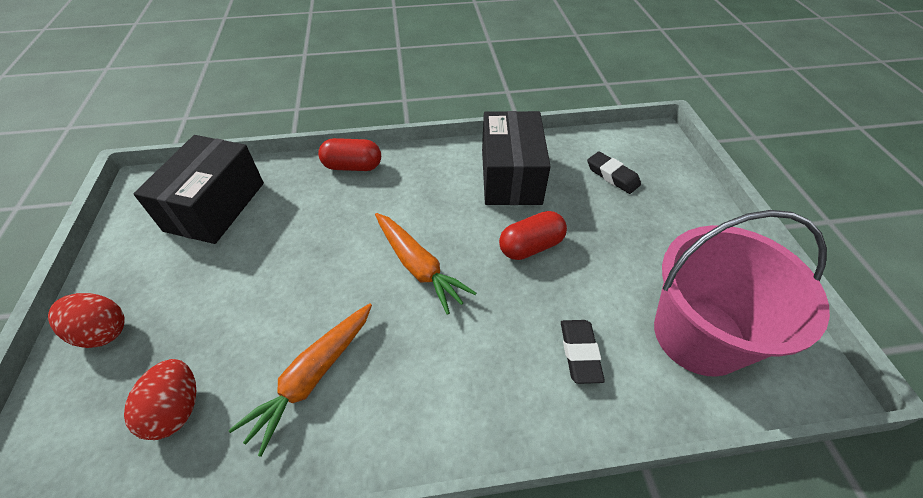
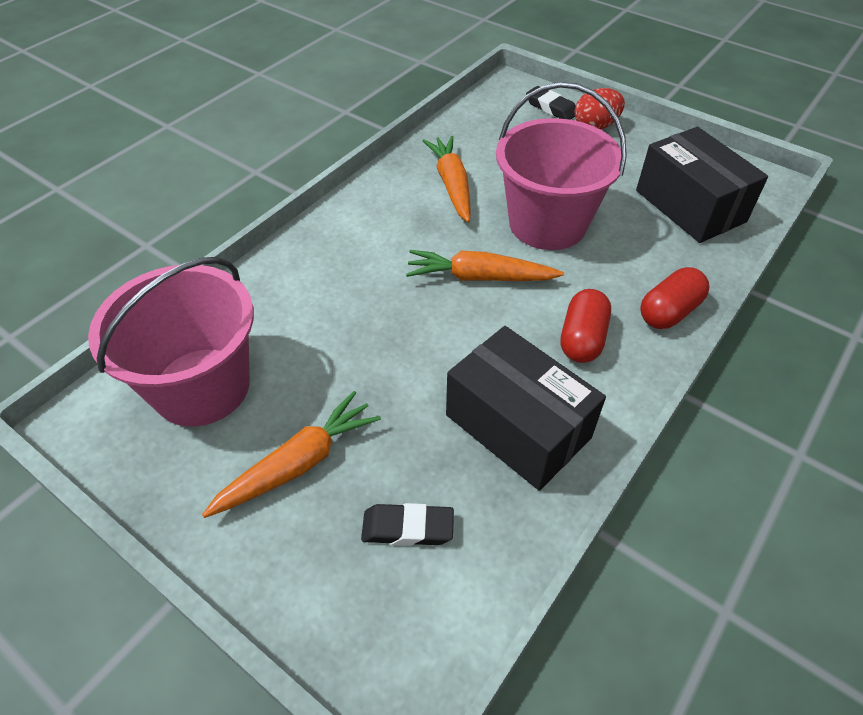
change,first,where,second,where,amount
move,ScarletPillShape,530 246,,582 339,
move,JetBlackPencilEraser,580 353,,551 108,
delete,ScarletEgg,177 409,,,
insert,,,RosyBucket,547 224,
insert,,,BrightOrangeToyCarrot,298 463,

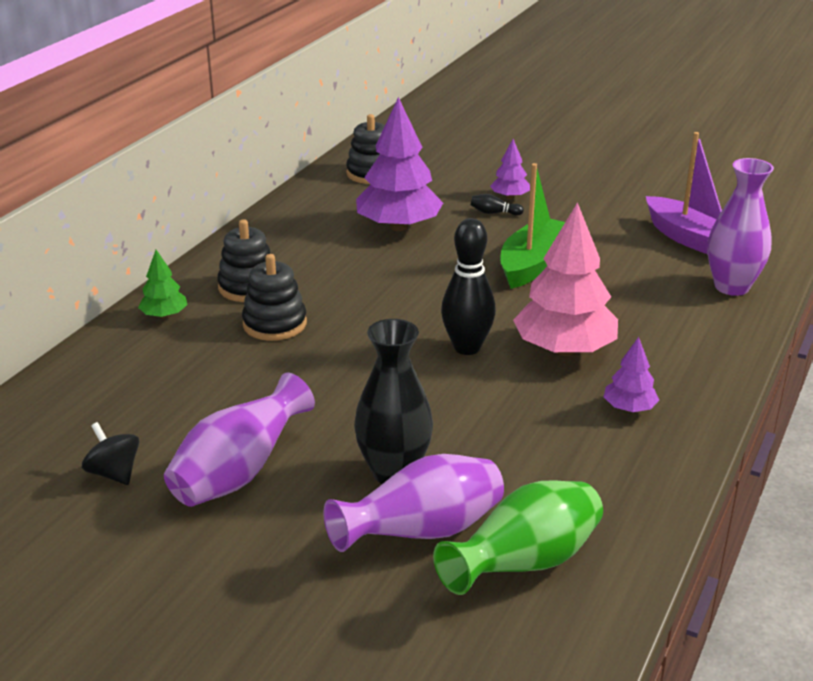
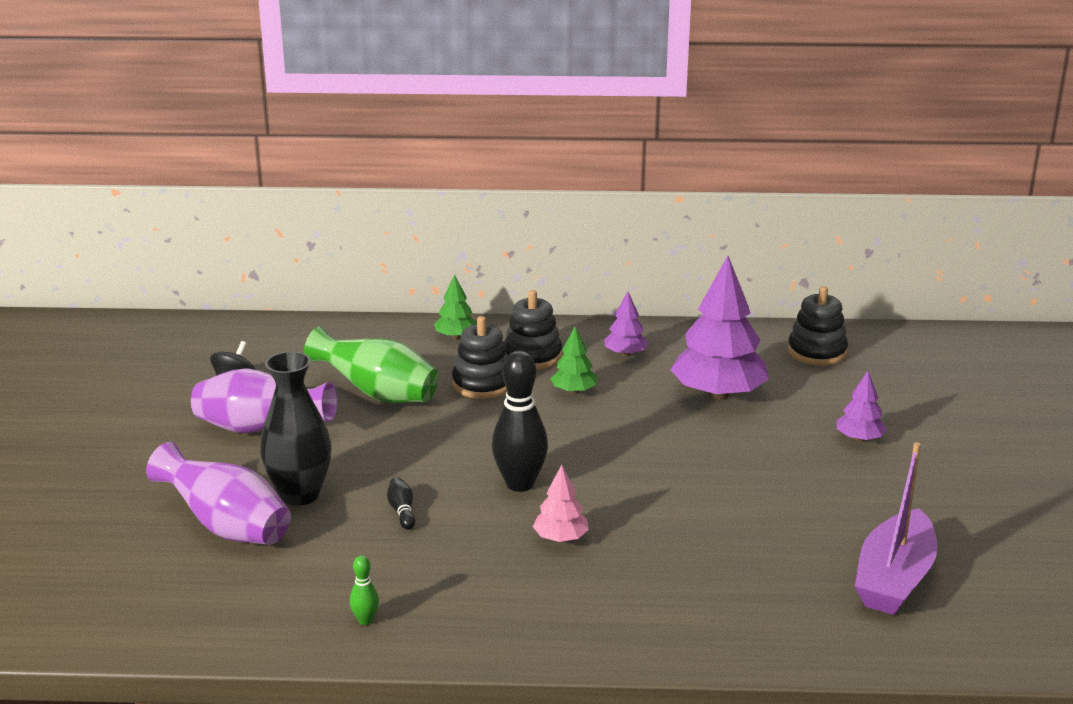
change,first,where,second,where,amount
delete,VioletVase,731 287,,,
delete,GreenBoat,533 264,,,
move,JetBlackSkittle,494 213,,402 511,
resize,RosyFirTree,564 349,,560 538,x0.49
move,VioletFirTree,629 408,,625 354,
move,GreenVase,525 564,,378 394,
insert,,,GreenFirTree,574 391,
insert,,,GreenSkittle,365 620,

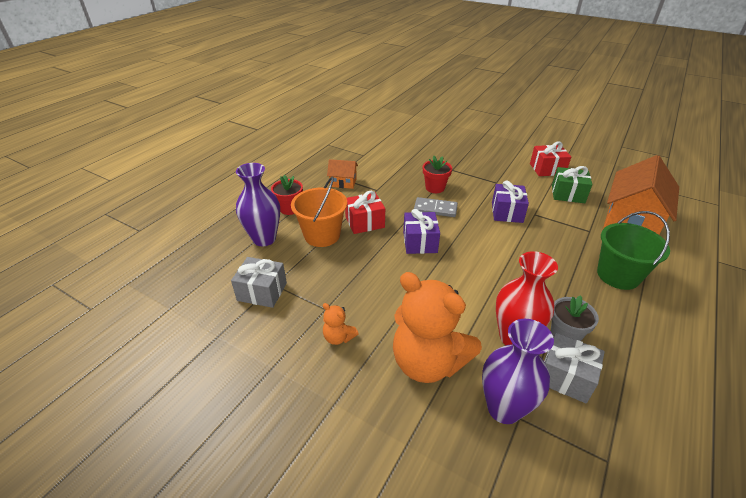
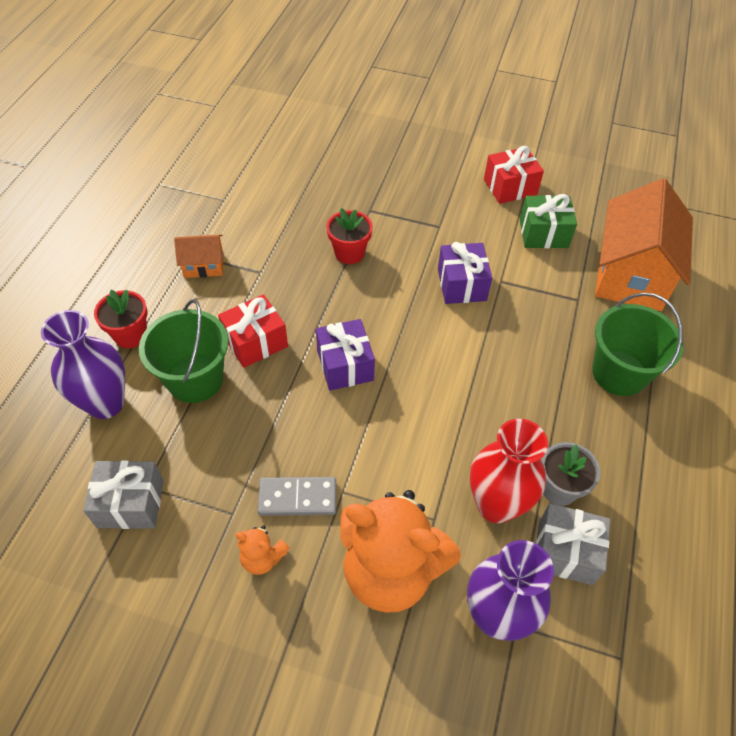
change,first,where,second,where,amount
recolor,BrightOrangeBucket,322 235,GreenBucket,195 379,
move,GreyDominoTile,435 209,,297 498,

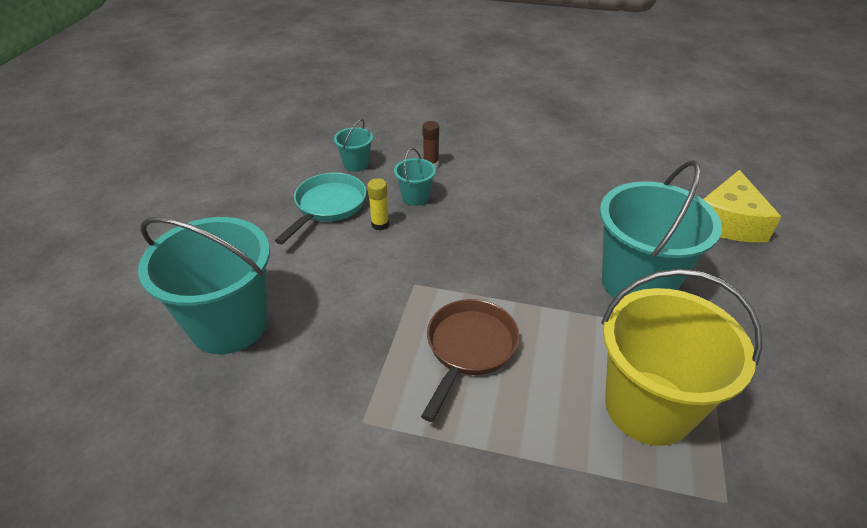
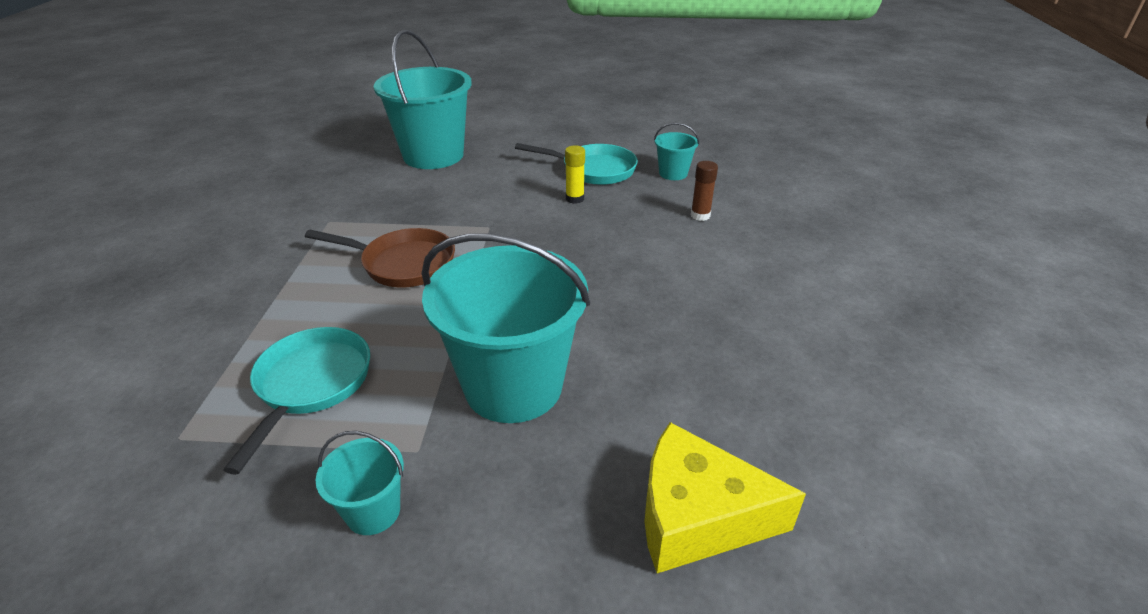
change,first,where,second,where,amount
move,TealBucket,415 197,,373 511,
replace,BrightYellowBucket,648 407,TealSkillet,311 385,

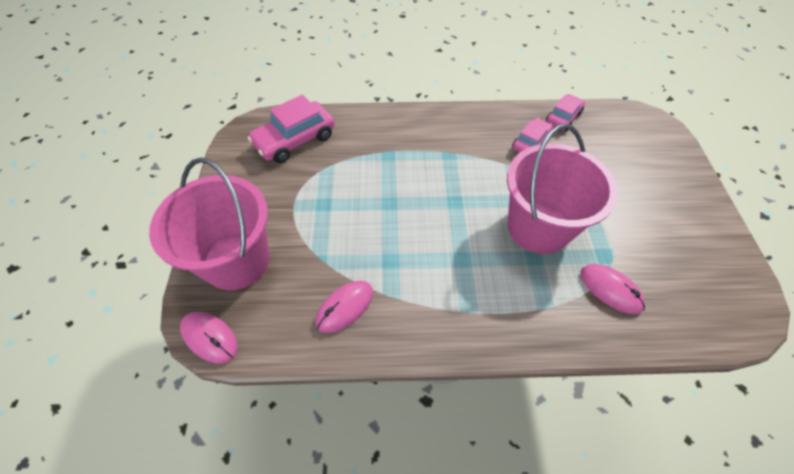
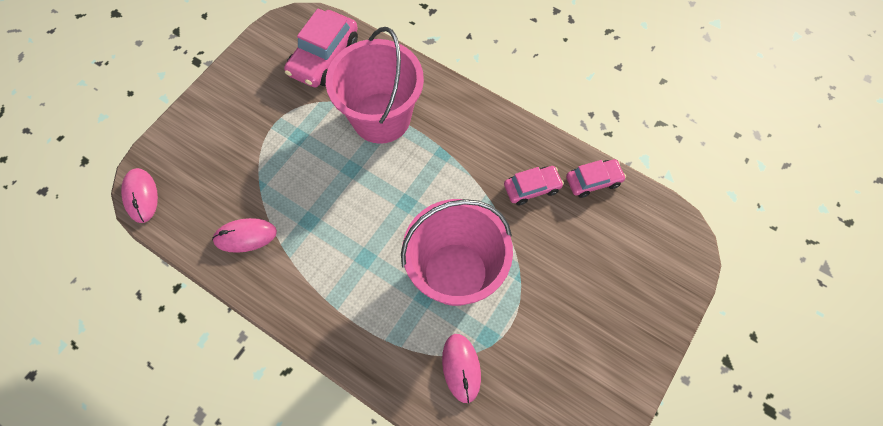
change,first,where,second,where,amount
rotate,RosyToyCar,295 140,,324 57,60 degrees counterclockwise
move,RosyBucket,237 260,,381 117,

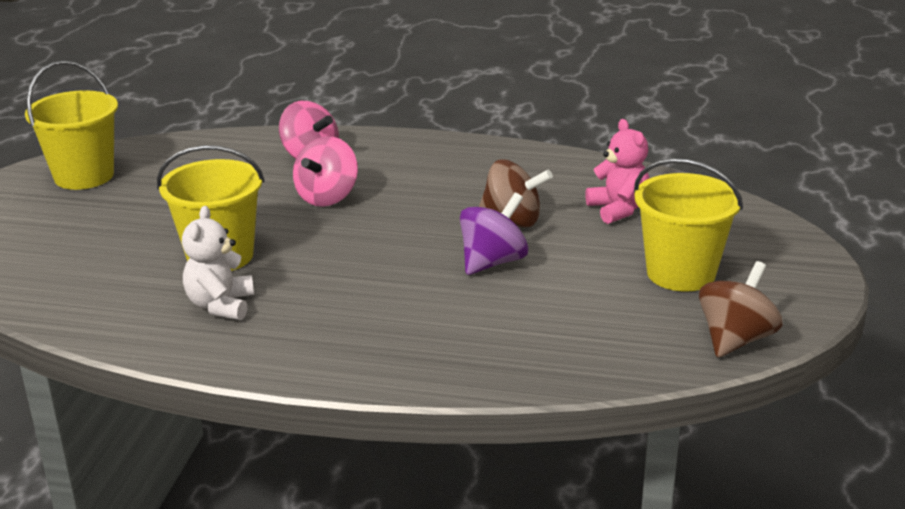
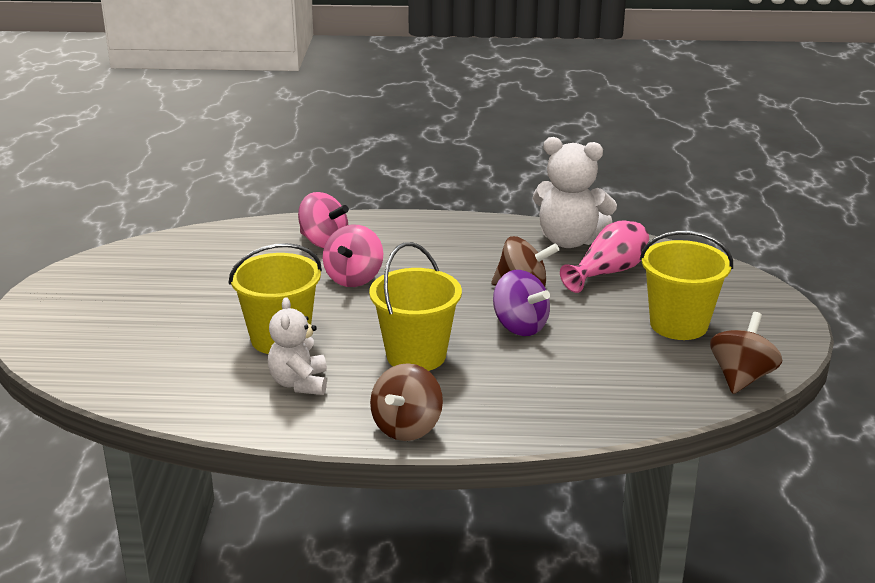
change,first,where,second,where,amount
move,BrightYellowBucket,84 176,,416 355,
replace,RosyTeddyBear,618 209,RosyVase,608 272,
rotate,VioletWhirligig,493 262,,520 326,105 degrees clockwise
insert,,,WhiteTeddyBear,569 240,
insert,,,BrownWhirligig,407 427,

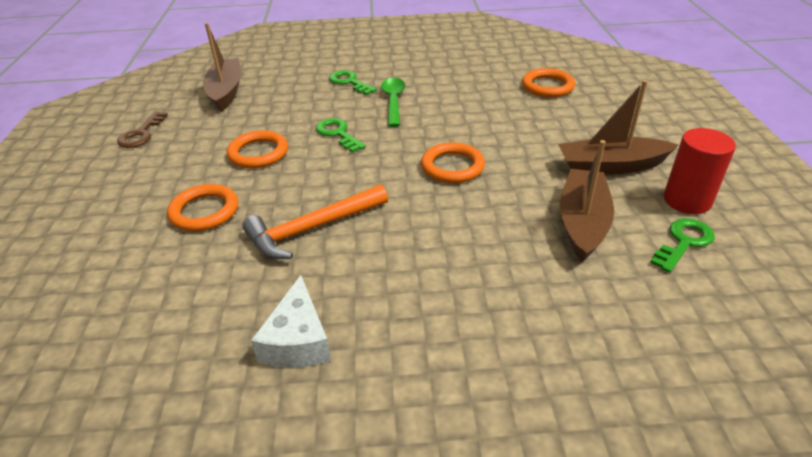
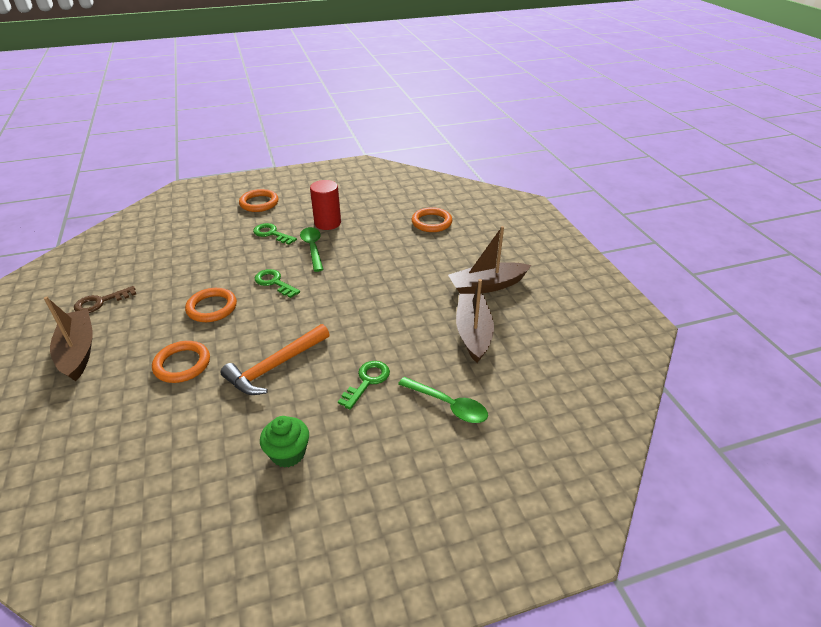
change,first,where,second,where,amount
move,BrownBoat,226 91,,78 351,
rotate,BrownDoorKey,141 134,,101 302,60 degrees clockwise
move,ScarletCylinderShape,687 200,,327 223,
move,BrightOrangeRing,452 167,,259 203,
move,GreenDoorKey,683 242,,367 381,
replace,WhiteCheese,297 340,GreenMuffin,288 453,
insert,,,GreenTeaspoon,448 405,

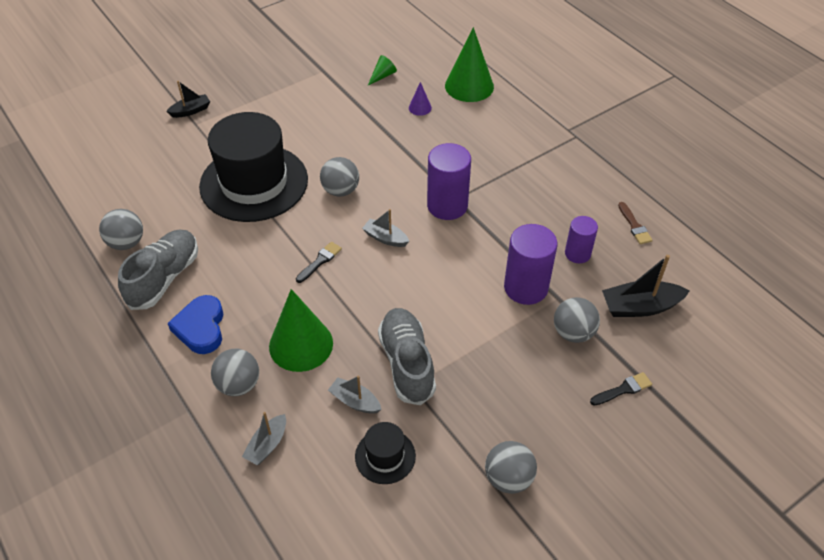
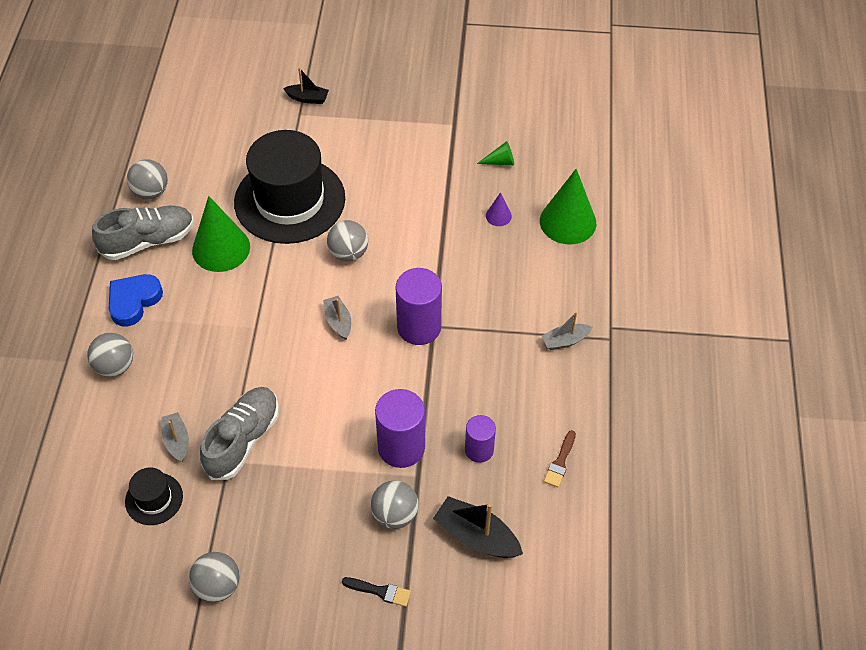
change,first,where,second,where,amount
delete,JetBlackBrush,320 261,,,
move,GreenConeShape,301 344,,221 248,
move,GreyBoat,267 445,,565 341,

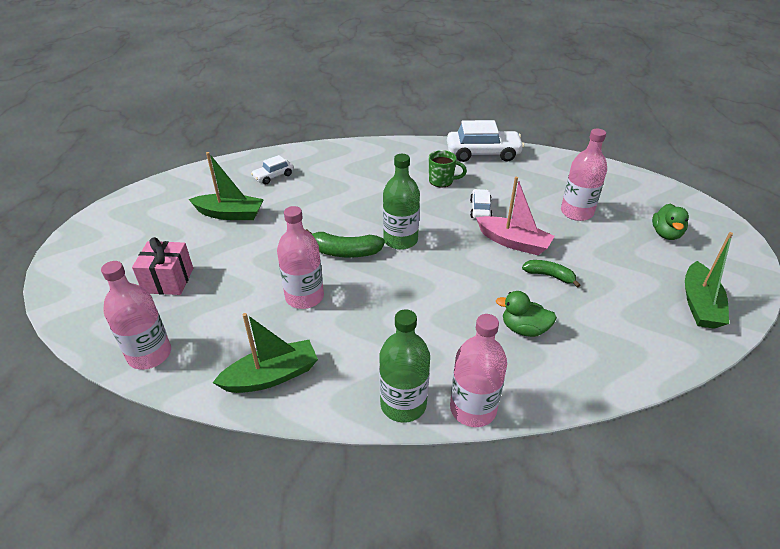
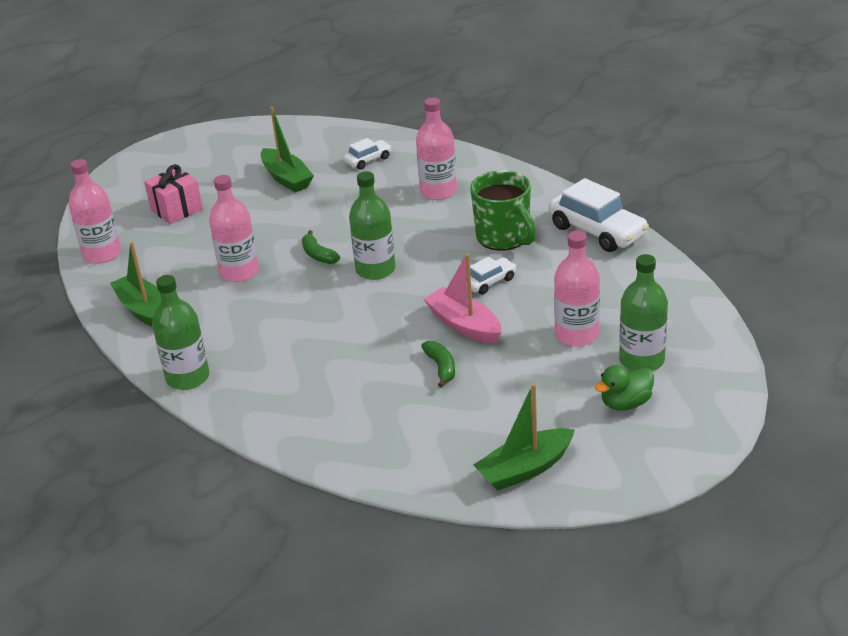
change,first,where,second,where,amount
resize,GreenTeaMug,442 181,,504 238,x1.68
rotate,WhiteToyCar,273 176,,368 160,135 degrees clockwise
rotate,RosyBoat,513 242,,464 325,150 degrees clockwise
resize,GreenBananaFruit,344 252,,318 255,x0.66
delete,GreenToyDuck,524 329,,,
rotate,GreenBoat,271 376,,144 310,150 degrees counterclockwise
move,RosyBottle,473 409,,438 191,
insert,,,GreenBottle,641 360,

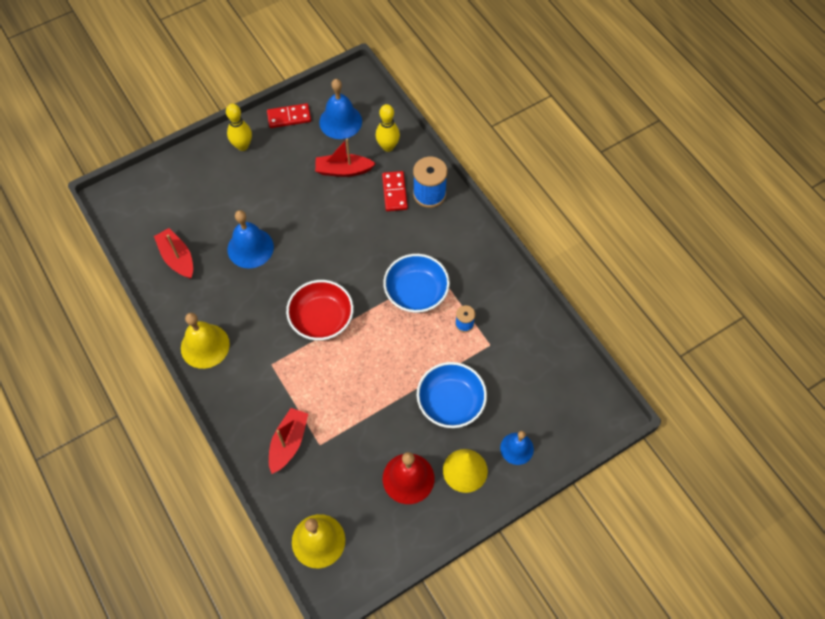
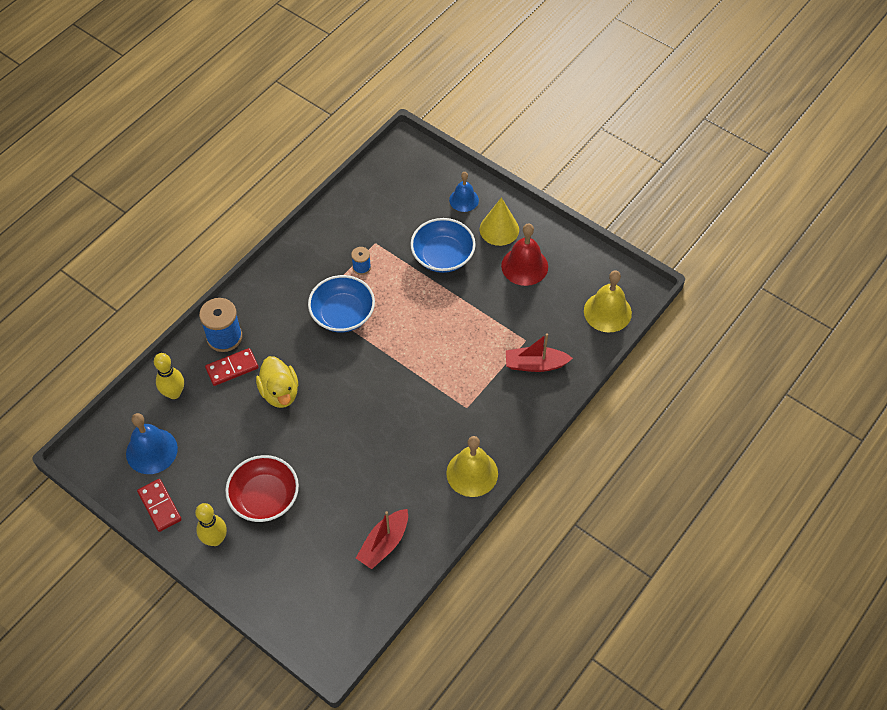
change,first,where,second,where,amount
delete,ScarletBoat,343 170,,,
delete,CobaltBell,250 248,,,
move,ScarletBowl,321 318,,264 497,
insert,,,BrightYellowToyDuck,280 392,

